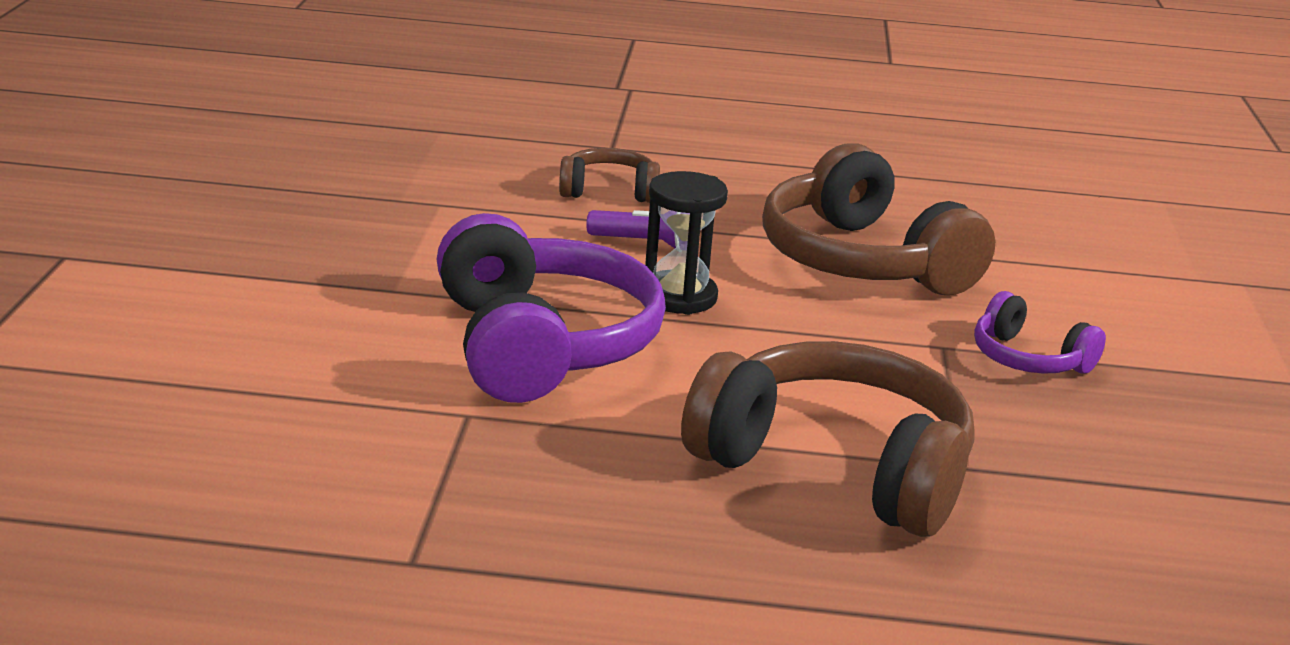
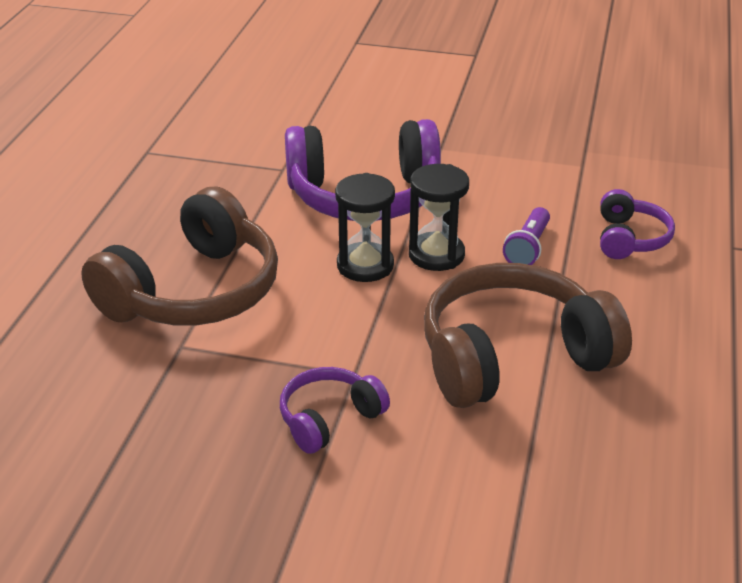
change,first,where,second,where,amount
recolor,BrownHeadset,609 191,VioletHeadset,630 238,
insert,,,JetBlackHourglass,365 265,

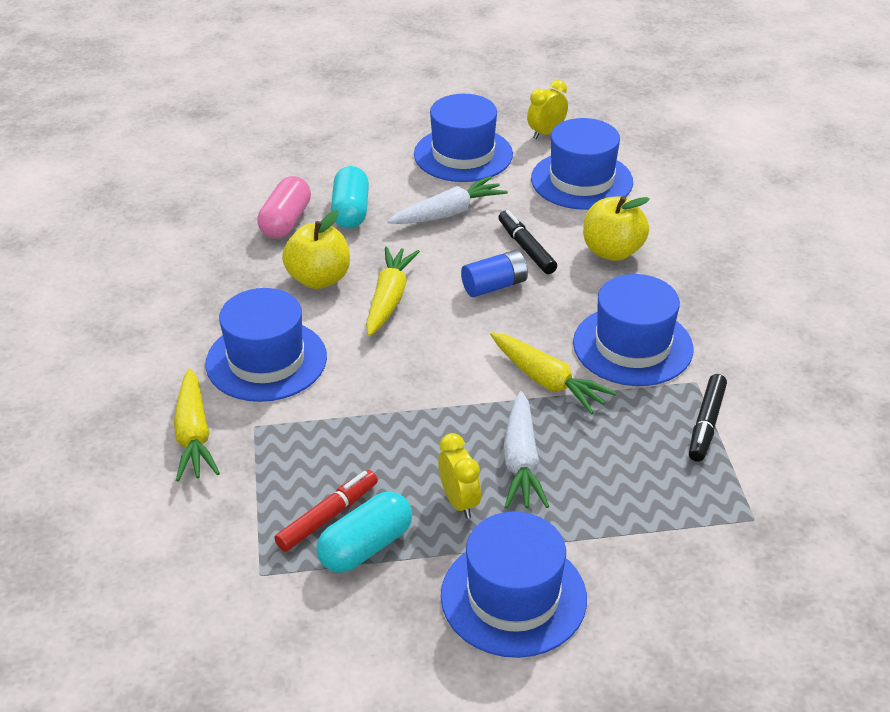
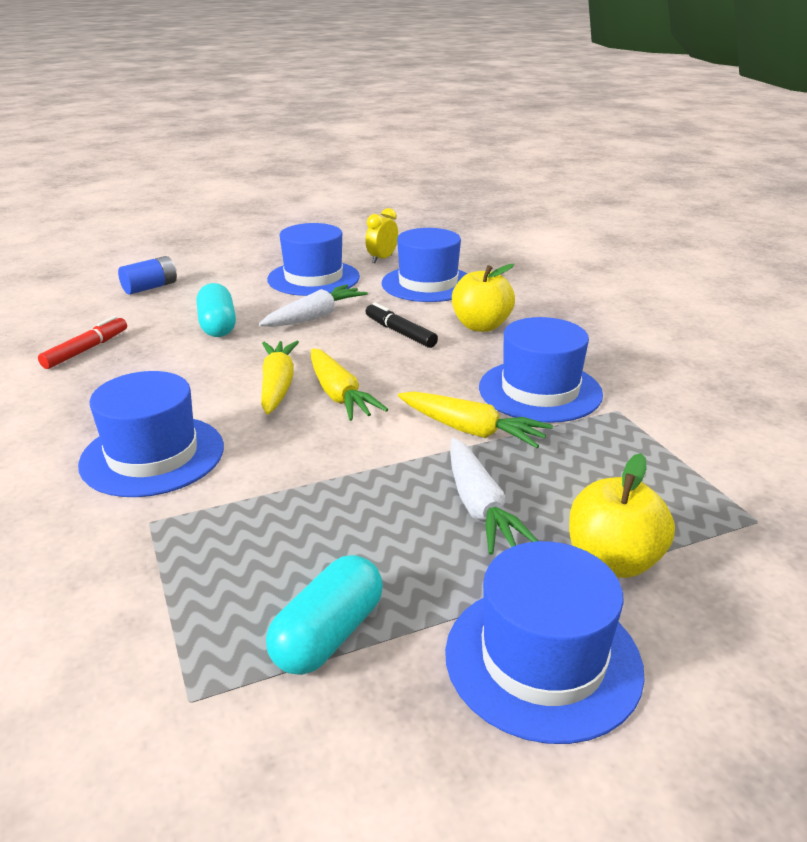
change,first,where,second,where,amount
delete,RosyPillShape,286 221,,,
move,BrightYellowAppleFruit,319 279,,613 561,
move,CobaltAaBattery,494 286,,150 287,
move,BrightYellowToyCarrot,194 436,,339 395,
delete,JetBlackFeltPen,706 424,,,
delete,BrightYellowAlarmClock,459 502,,,
move,ScarletFeltPen,328 517,,86 350,

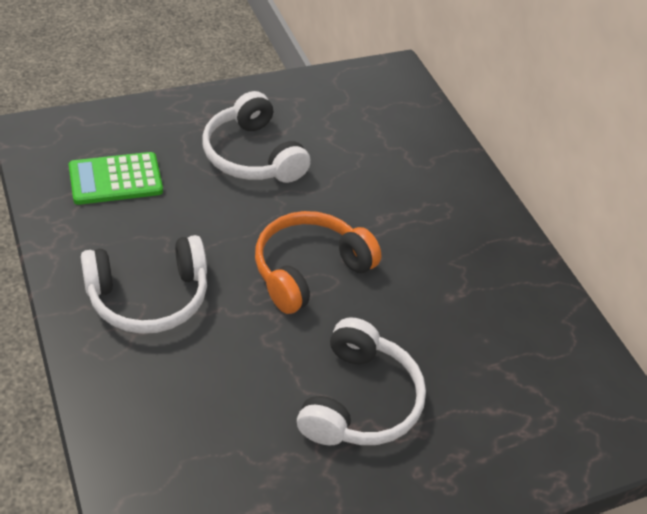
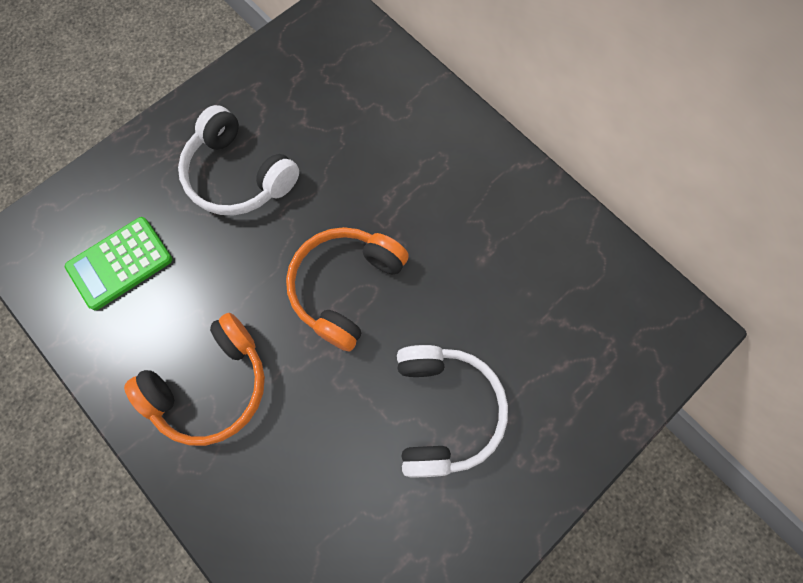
change,first,where,second,where,amount
recolor,WhiteHeadset,148 297,BrightOrangeHeadset,212 385,

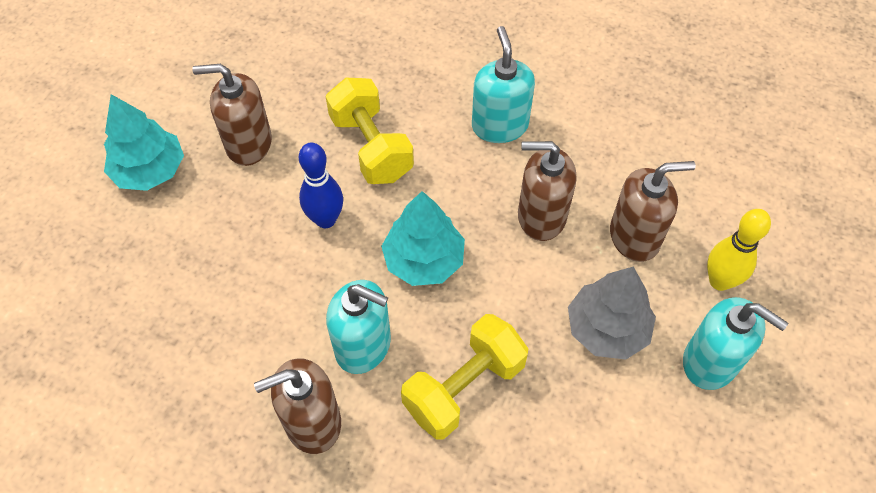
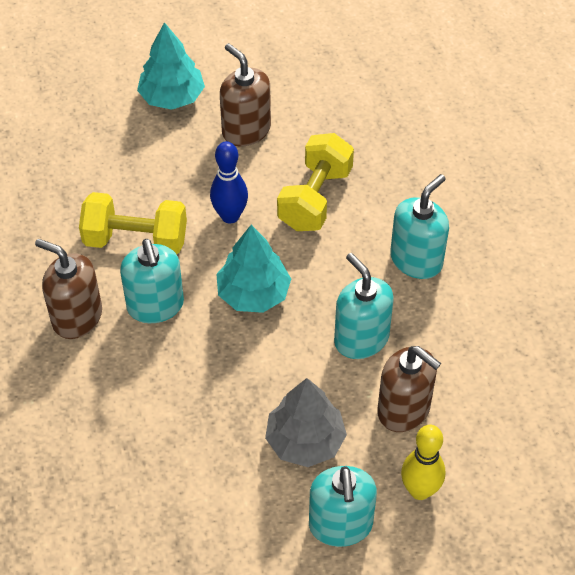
change,first,where,second,where,amount
recolor,BrownSoapDispenser,541 216,TealSoapDispenser,361 339,
move,BrightYellowHandWeight,464 387,,136 240,

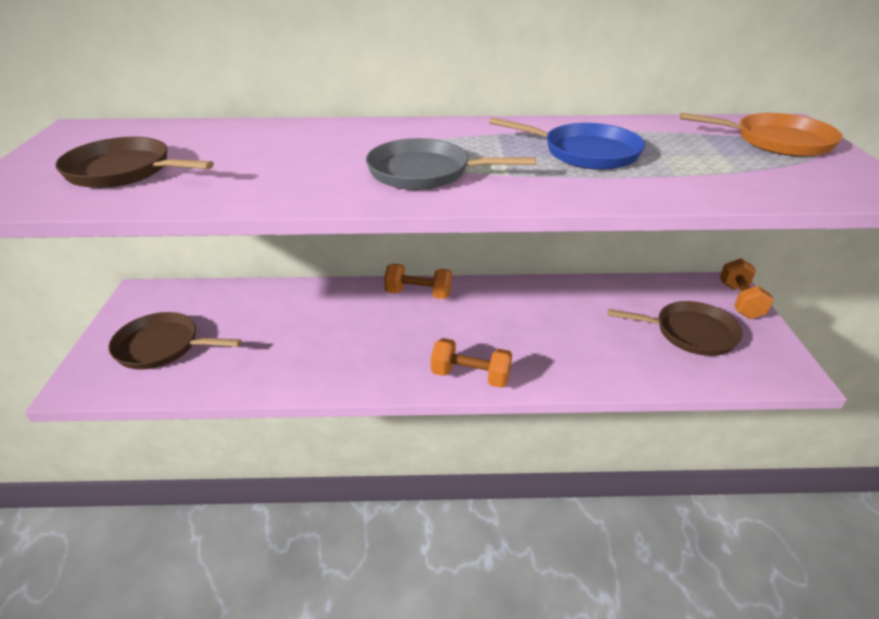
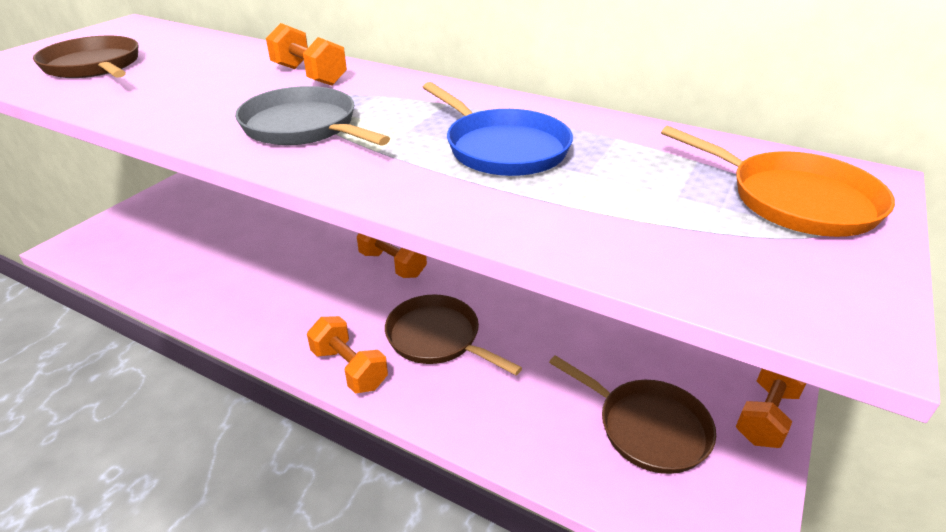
change,first,where,second,where,amount
move,BrownSkillet,161 346,,437 338,
insert,,,BrightOrangeHandWeight,309 75,

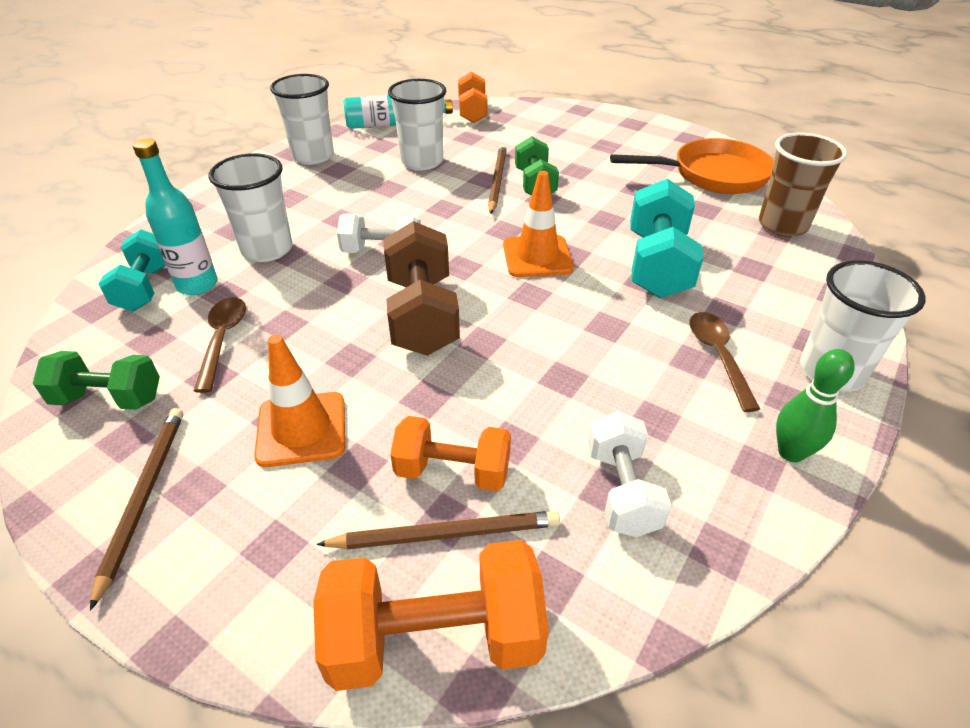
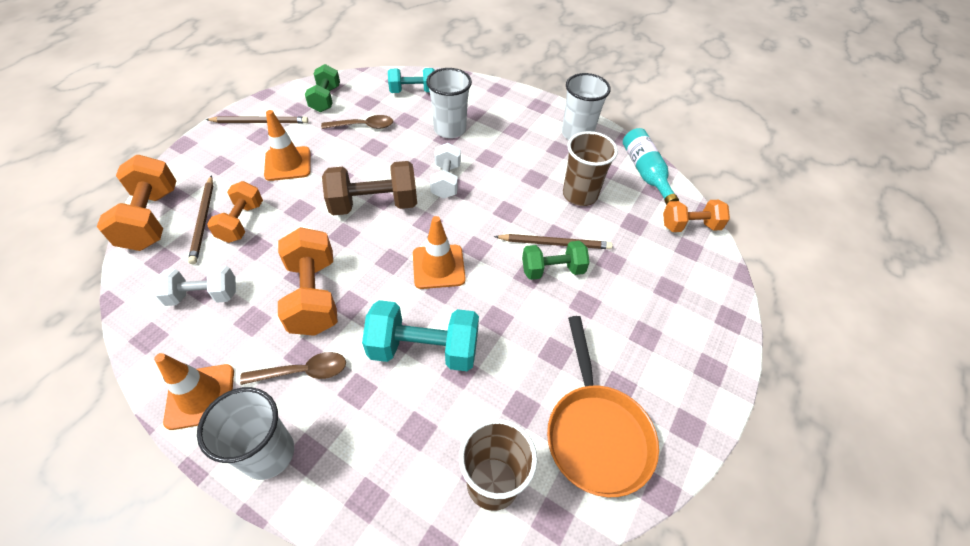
change,first,where,second,where,amount
recolor,WhiteCup,422 162,BrownCup,580 194,
delete,TealBottle,197 285,,,
replace,GreenSkittle,791 452,BrightOrangeTrafficCone,200 396,
insert,,,BrightOrangeHandWeight,313 295,

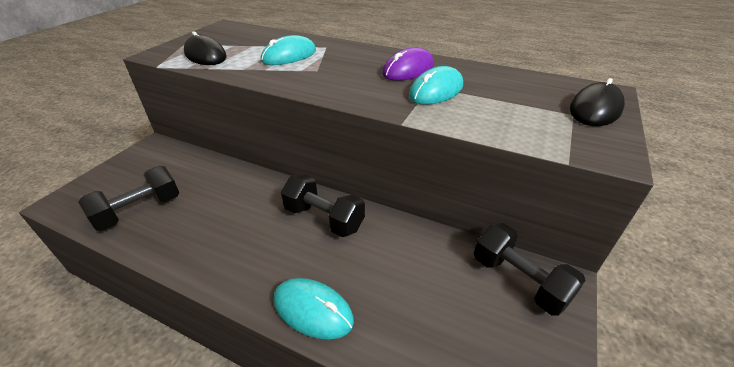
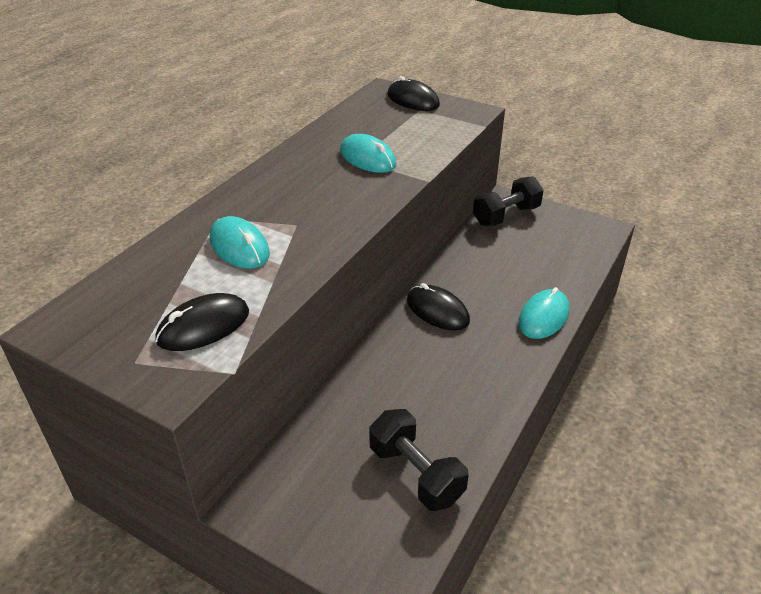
change,first,where,second,where,amount
delete,VioletPcMouse,408 69,,,
replace,JetBlackHandWeight,324 218,JetBlackPcMouse,437 311,

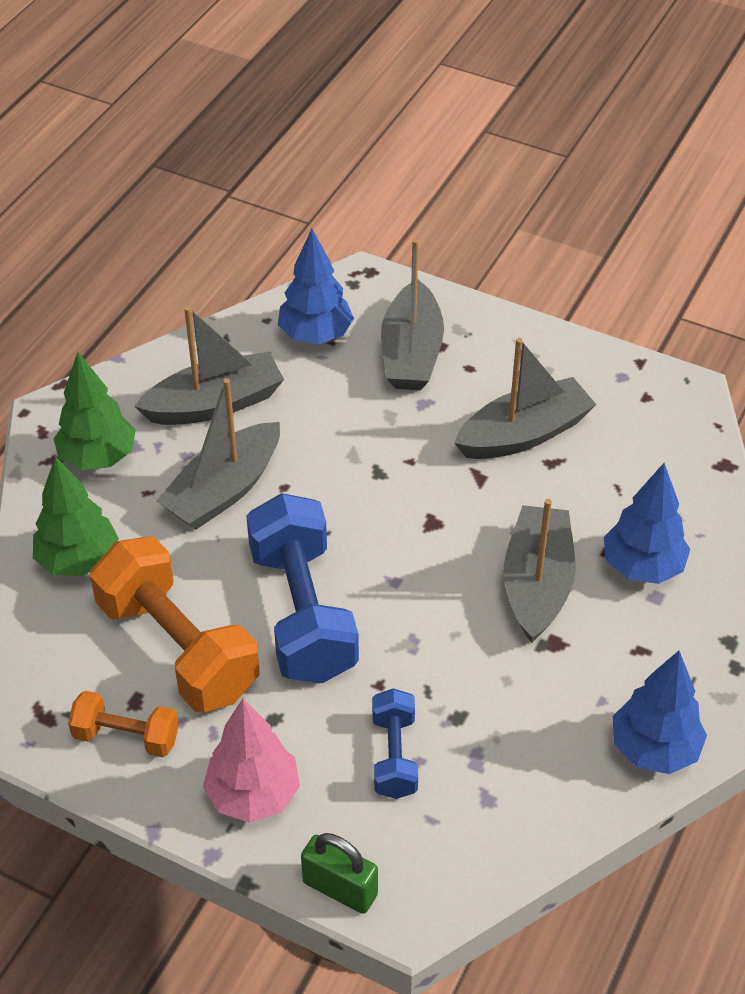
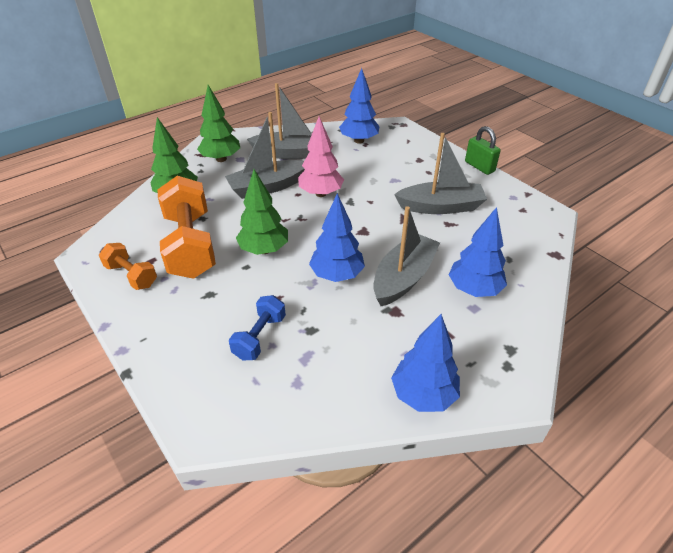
change,first,where,second,where,amount
delete,GreyBoat,411 352,,,
replace,CobaltHandWeight,302 613,GreenFirTree,264 250,
move,RosyFirTree,253 795,,321 193,
move,GreenLock,340 888,,479 166,
insert,,,CobaltFirTree,337 275,

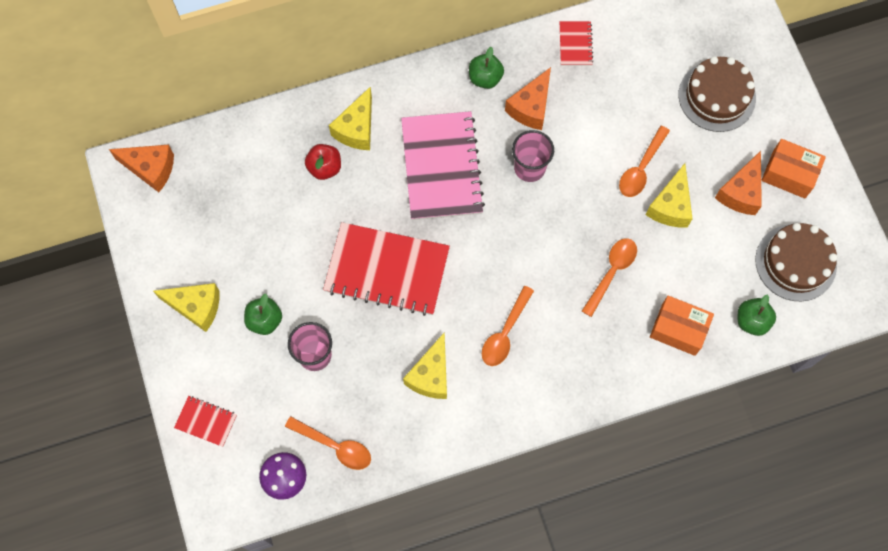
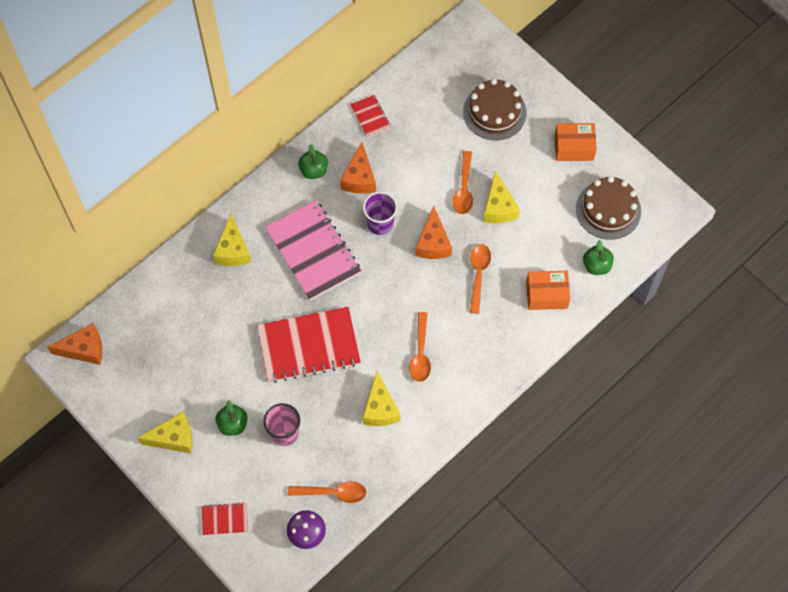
change,first,where,second,where,amount
recolor,RosyCup,529 168,VioletCup,380 223,
delete,ScarletAppleFruit,324 167,,,
move,BrightOrangeCheese,741 192,,433 243,

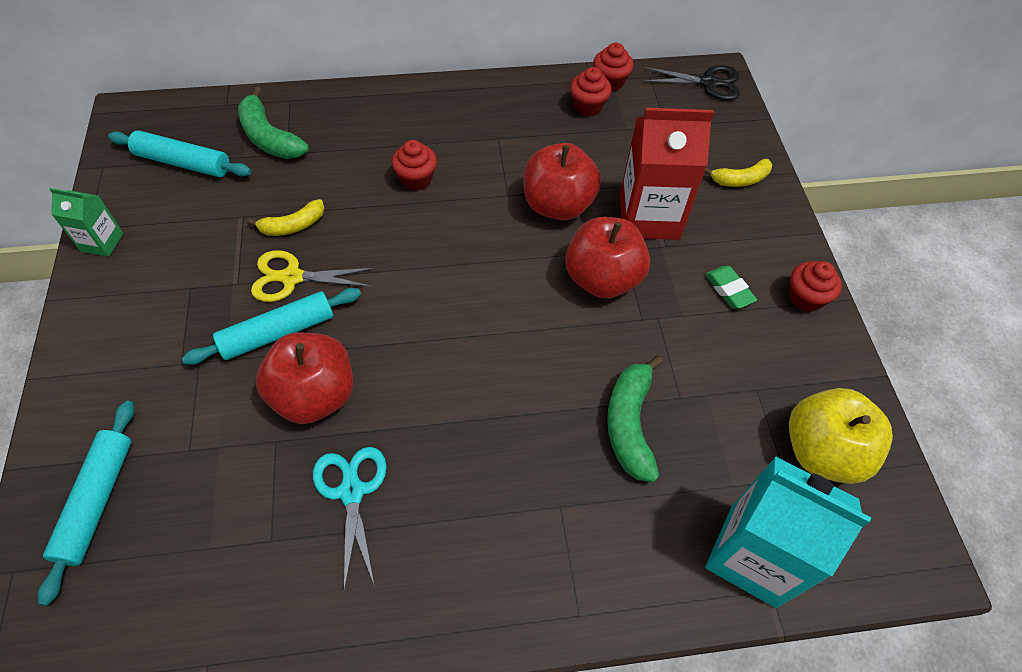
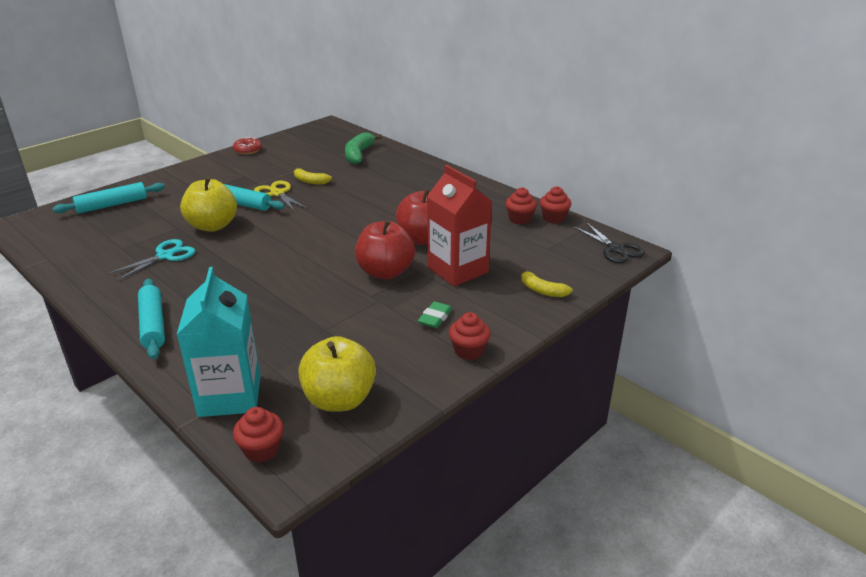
change,first,where,second,where,amount
move,TealPastryRoller,183 163,,153 325,
move,ScarletMuffin,416 179,,262 449,
replace,GreenJuiceCarton,102 242,ScarletDonut,247 150,
recolor,ScarletAppleFruit,314 395,BrightYellowAppleFruit,212 226,
delete,GreenBananaFruit,630 424,,,

